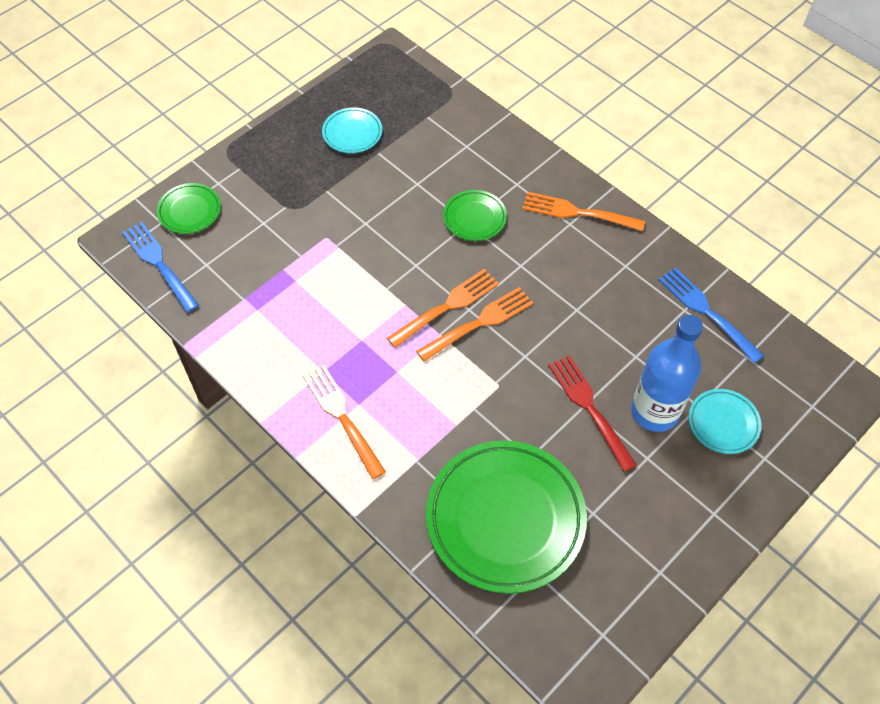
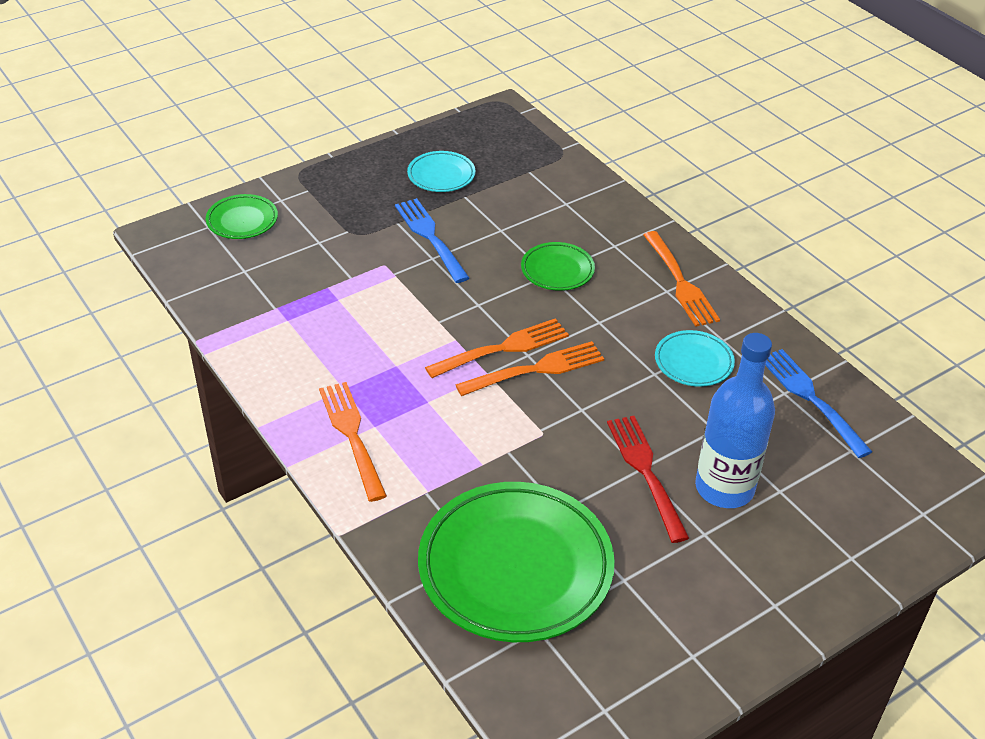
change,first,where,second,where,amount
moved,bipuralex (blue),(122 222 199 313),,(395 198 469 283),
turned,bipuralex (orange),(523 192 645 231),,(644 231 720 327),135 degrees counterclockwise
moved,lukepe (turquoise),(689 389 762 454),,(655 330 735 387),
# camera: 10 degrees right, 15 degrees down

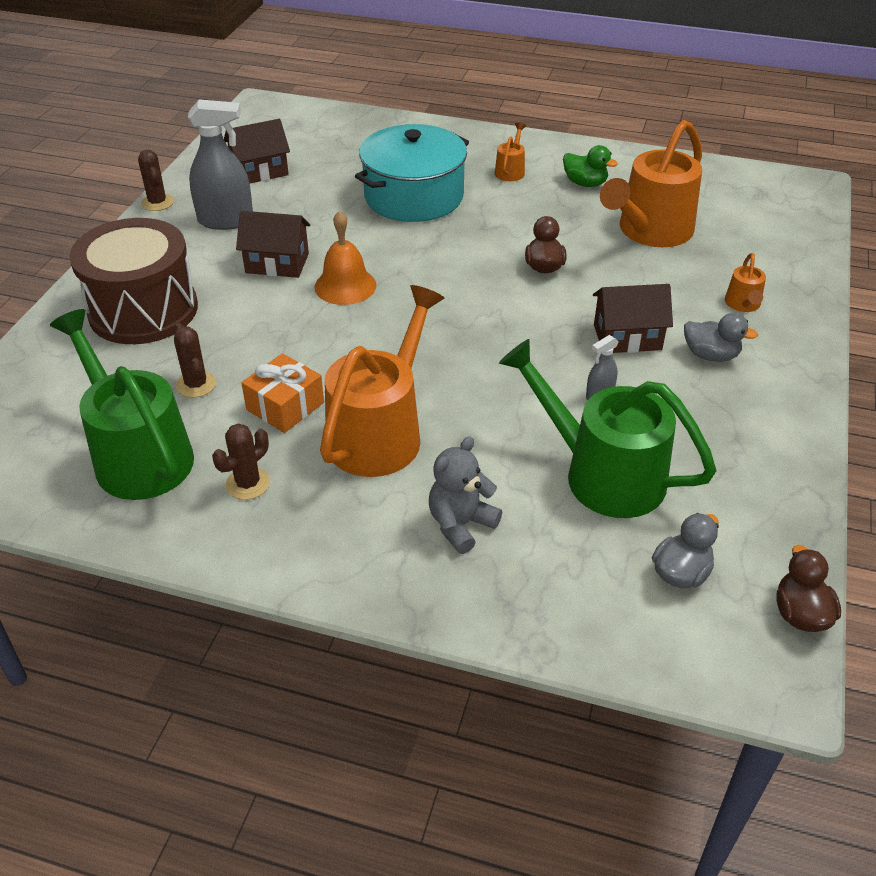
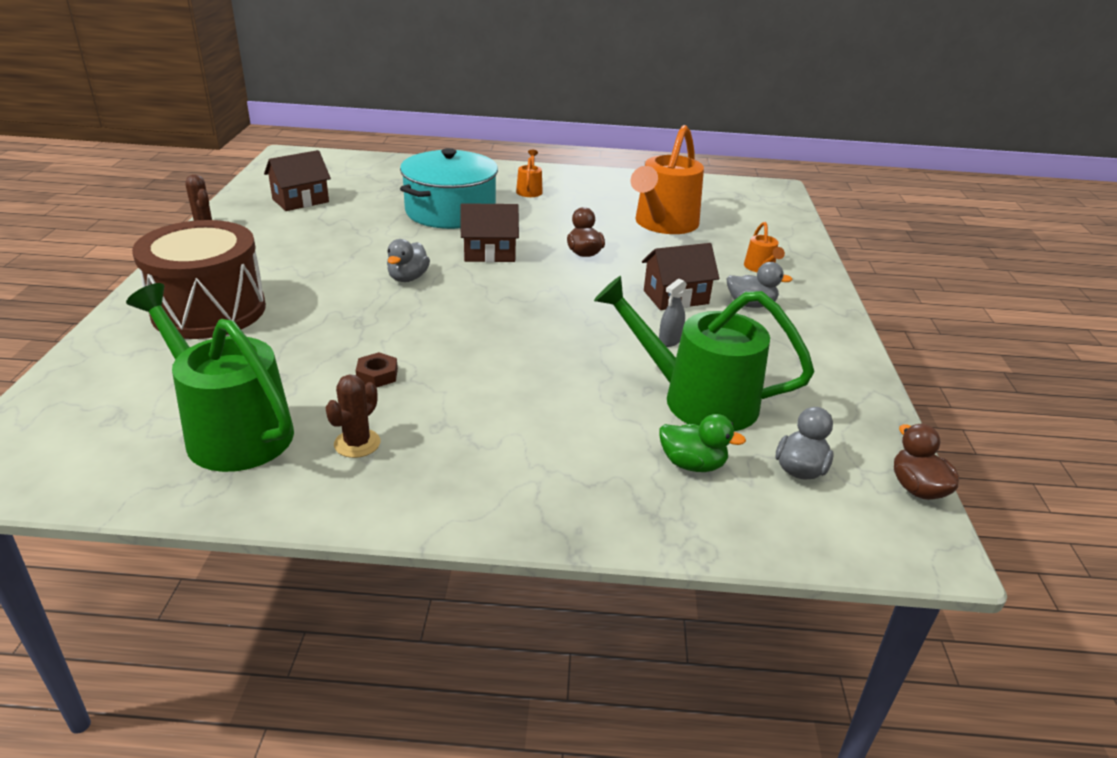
change,first,where,second,where,amount
removed,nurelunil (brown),(174 323 216 398),,,
removed,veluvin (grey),(188 99 253 230),,,
moved,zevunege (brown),(236 211 310 278),,(460 203 519 262),
replaced,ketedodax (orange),(241 353 324 433),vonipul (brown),(356 352 398 388),
replaced,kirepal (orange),(314 210 376 305),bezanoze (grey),(387 239 430 282),
removed,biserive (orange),(320 285 444 477),,,
removed,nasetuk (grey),(429 436 502 554),,,
moved,bezanoze (green),(563 145 618 187),,(659 414 746 472),
# camera: 15 degrees left, 10 degrees down

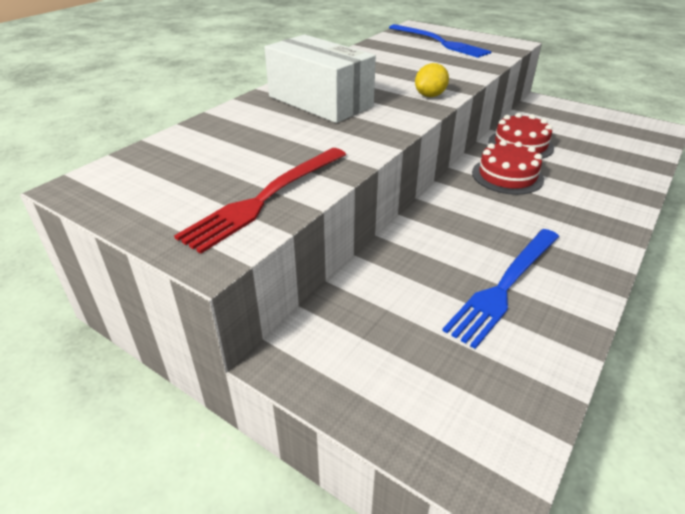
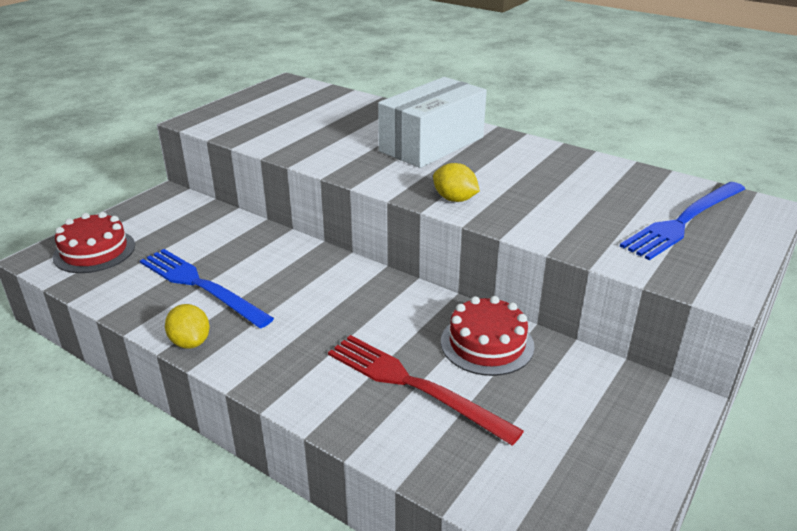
change,first,where,second,where,amount
moved,bipuralex (red),(174 148 346 254),,(328 335 524 446),
moved,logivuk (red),(472 140 544 195),,(52 212 135 273),
added,,,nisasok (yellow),(165 304 210 349),
# camera: 90 degrees right, 5 degrees down

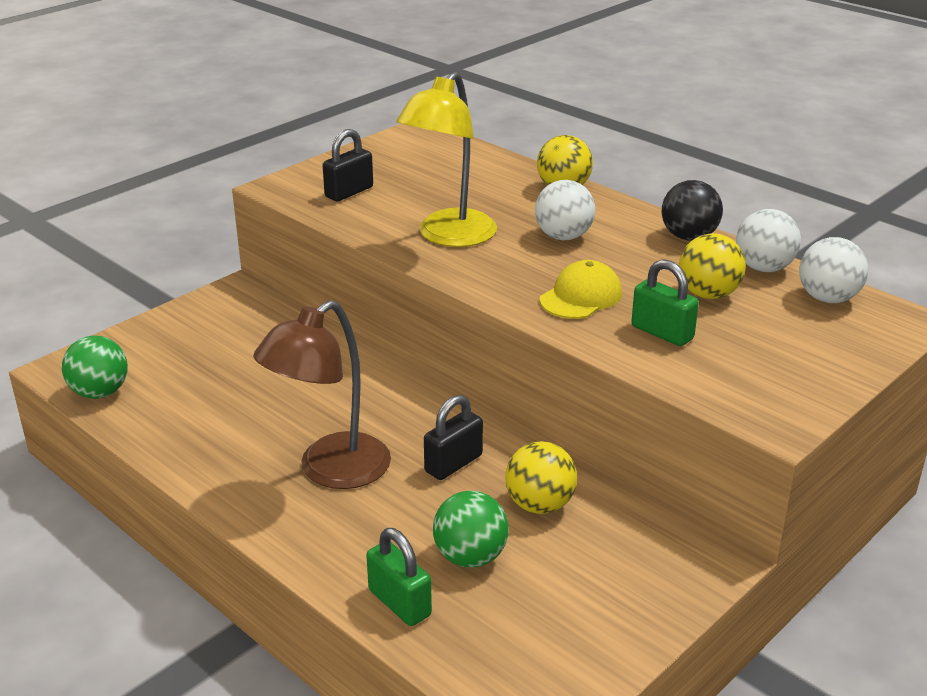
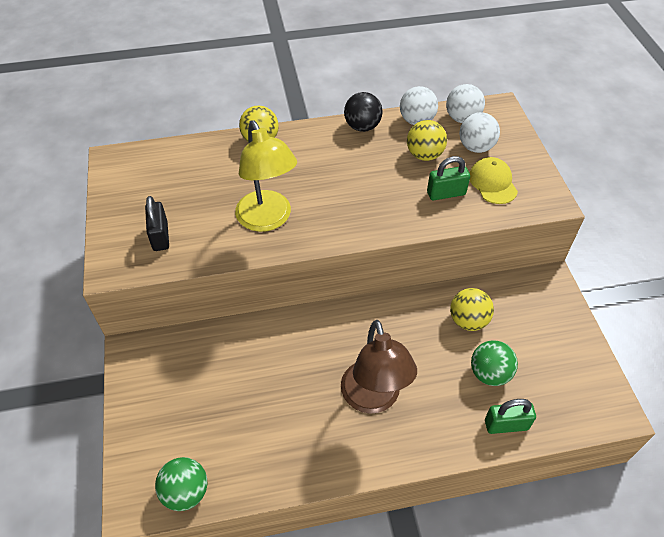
change,first,where,second,where,amount
removed,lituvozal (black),(424 395 483 480),,,
moved,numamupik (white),(535 180 595 240),,(459 112 500 153),
moved,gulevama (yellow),(540 260 622 319),,(470 157 518 204),
# camera: 55 degrees left, 20 degrees up

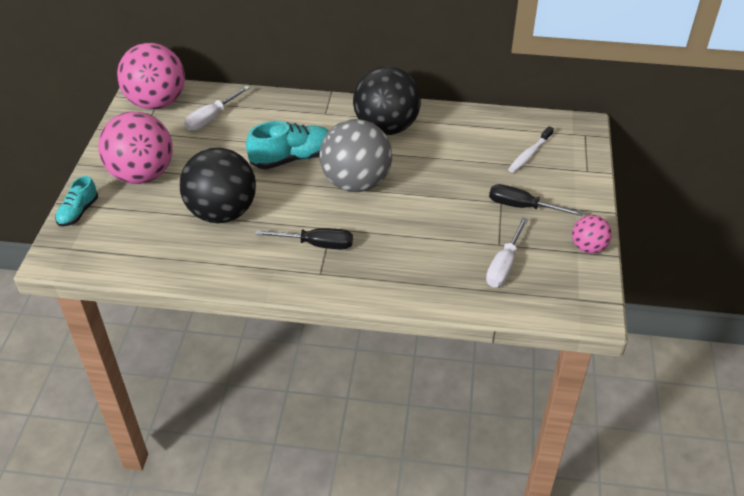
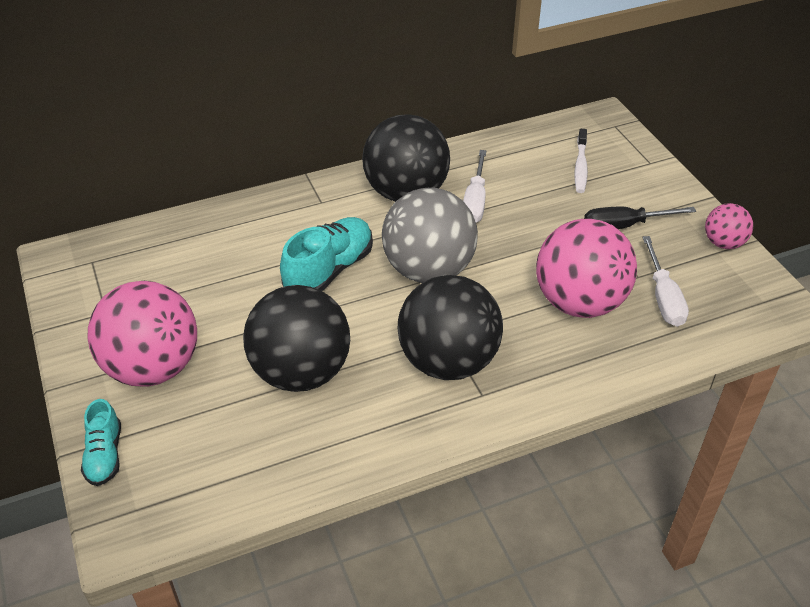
change,first,where,second,where,amount
moved,numamupik (pink),(117 43 185 110),,(536 219 637 318),
moved,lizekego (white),(184 86 250 131),,(463 150 486 223),
replaced,lizekego (black),(255 228 353 250),numamupik (black),(398 275 503 380),
# camera: 30 degrees left, 0 degrees up

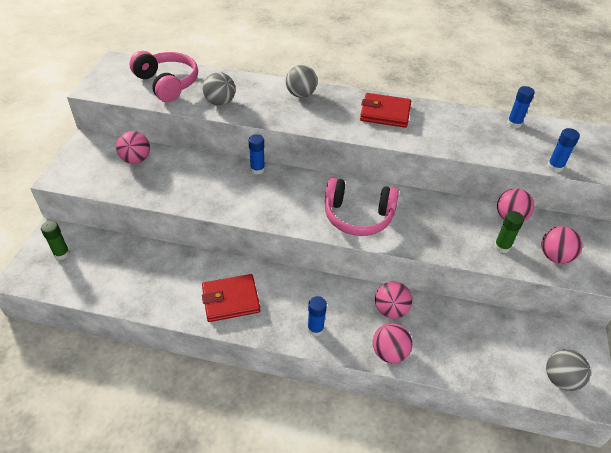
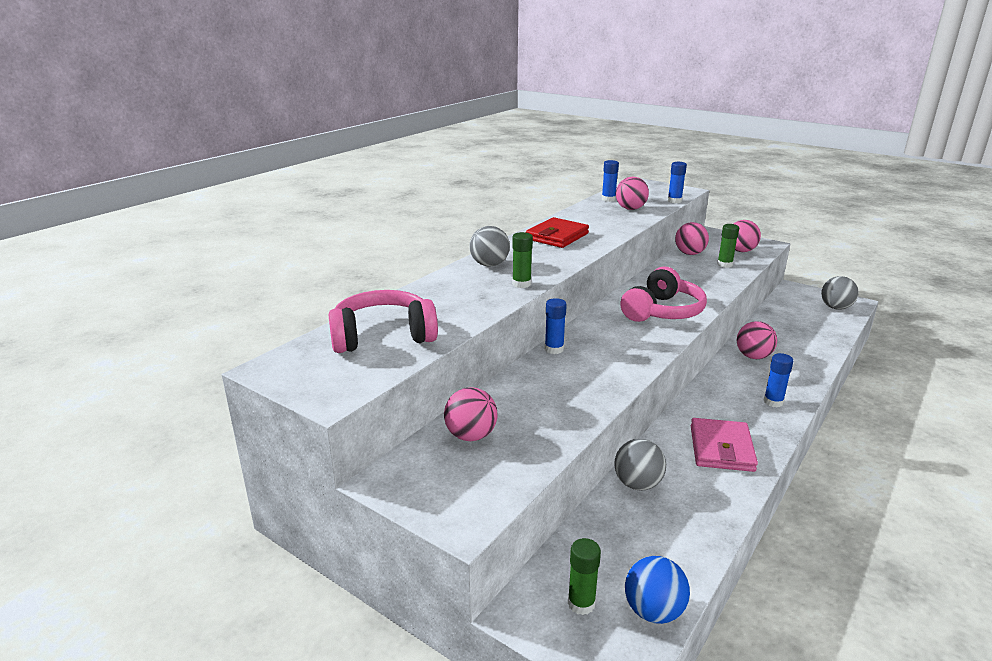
change,first,where,second,where,amount
recoloured,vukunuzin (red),(202 274 260 322),vukunuzin (pink),(691 418 758 472),
moved,numamupik (grey),(203 72 235 106),,(614 439 666 491),
moved,numamupik (pink),(373 323 412 363),,(616 177 649 210),
added,,,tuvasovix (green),(512 232 533 288),
added,,,numamupik (blue),(625 556 690 624),
# camera: 65 degrees left, 20 degrees down

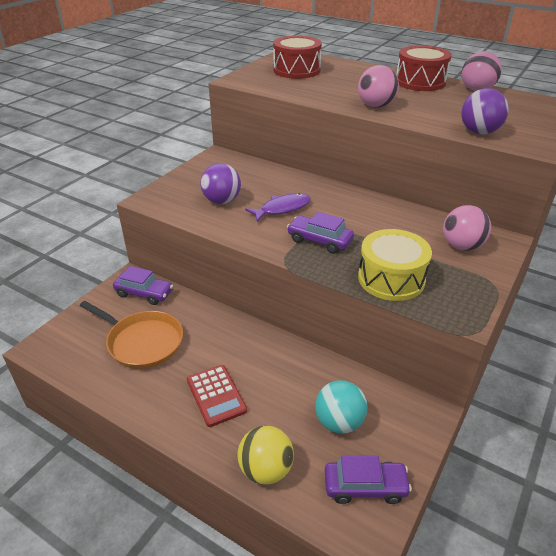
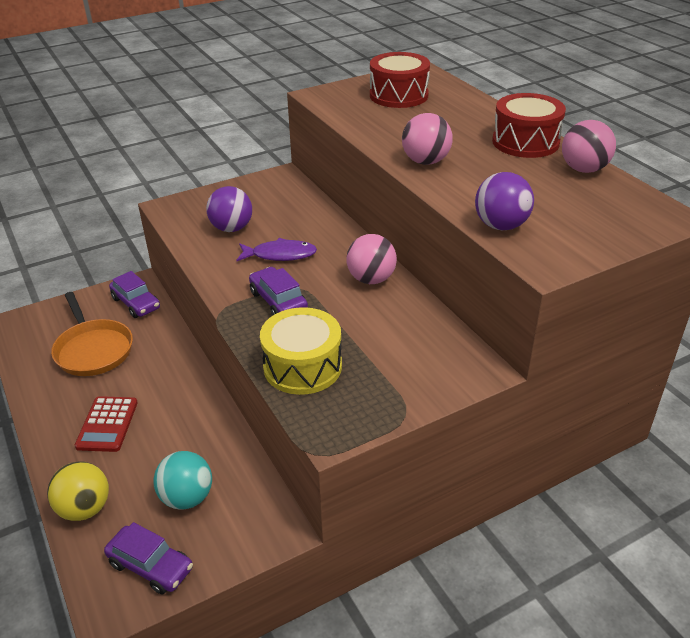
change,first,where,second,where,amount
moved,numamupik (pink),(443 205 491 251),,(346 234 397 284),
# camera: 30 degrees right, 0 degrees up

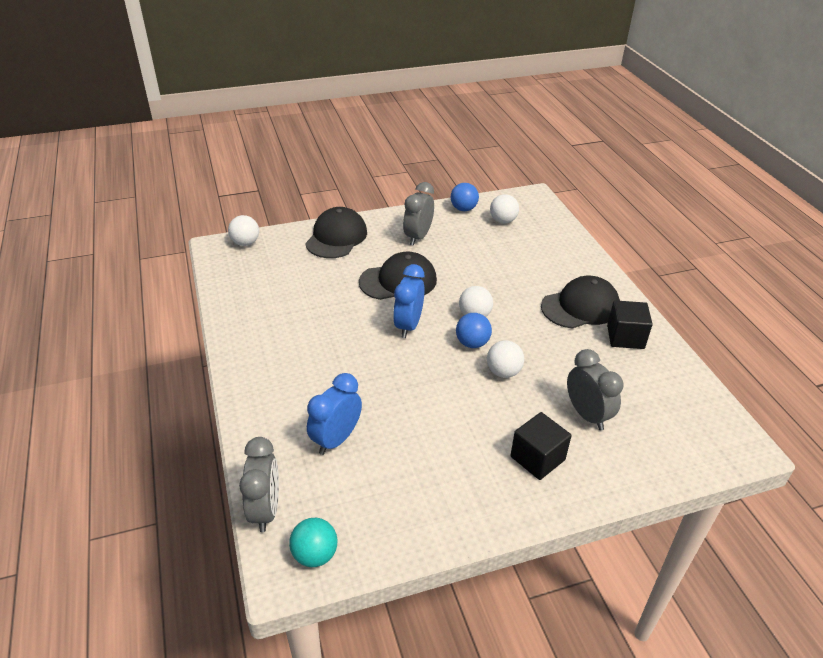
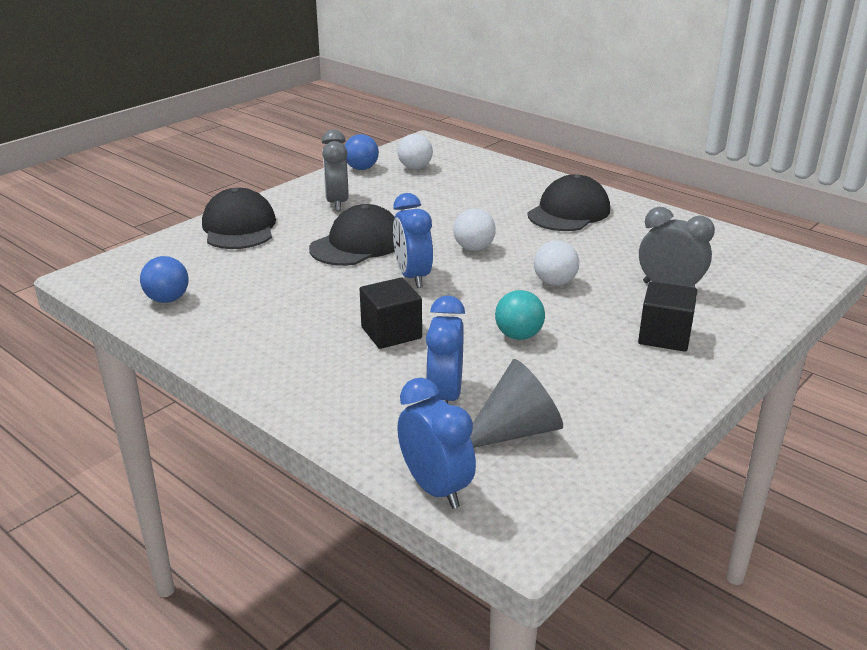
change,first,where,second,where,amount
removed,numamupik (white),(228 215 259 246),,,
recoloured,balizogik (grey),(239 437 279 532),balizogik (blue),(397 378 476 509),
moved,numamupik (turquoise),(289 518 337 567),,(495 290 545 340),
moved,numamupik (blue),(456 313 492 348),,(140 256 189 303),
moved,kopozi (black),(607 300 653 349),,(360 278 422 349),
added,,,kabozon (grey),(470 359 563 448),
# camera: 30 degrees left, 10 degrees down

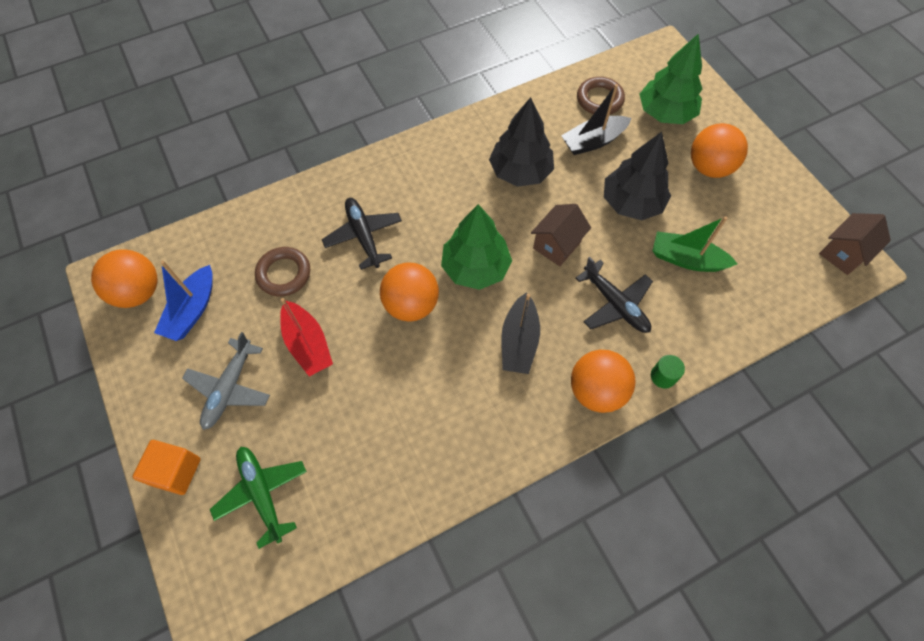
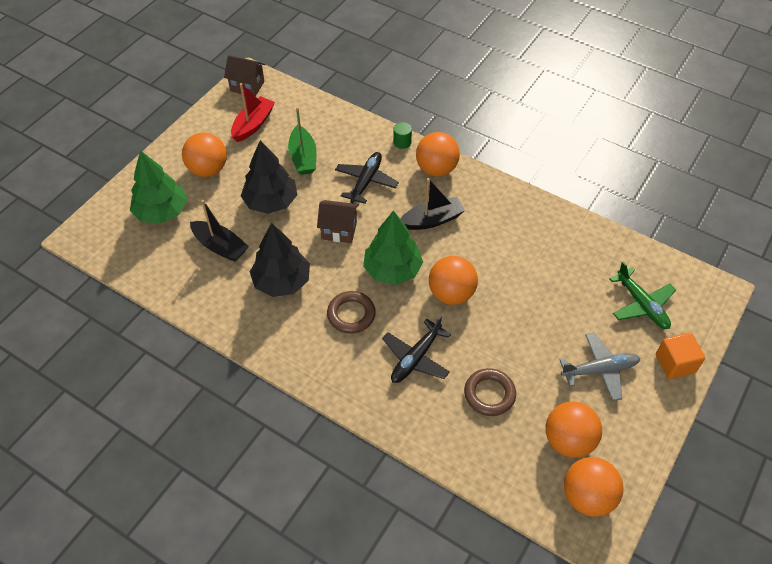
change,first,where,second,where,amount
replaced,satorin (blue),(154 260 212 341),numamupik (orange),(546 401 602 458),
turned,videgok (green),(210 447 307 549),,(609 262 676 329),60 degrees counterclockwise
moved,satorin (red),(280 298 333 377),,(231 83 275 142),
moved,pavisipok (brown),(577 77 625 115),,(327 291 376 334),
# camera: 120 degrees left, 10 degrees down

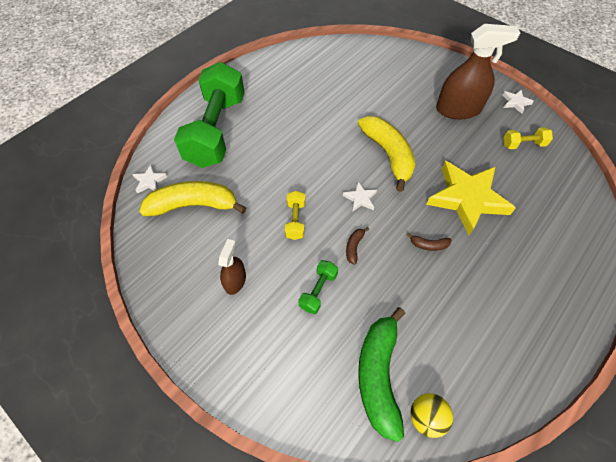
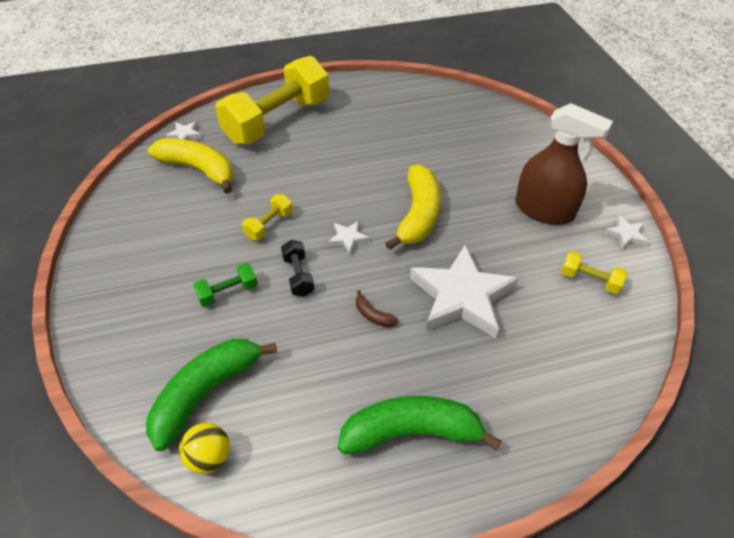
change,first,where,second,where,amount
recoloured,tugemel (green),(174 62 245 168),tugemel (yellow),(215 56 329 145),
removed,veluvin (brown),(218 239 246 295),,,
replaced,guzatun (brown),(346 227 369 265),tugemel (black),(281 240 315 296),
recoloured,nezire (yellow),(426 161 516 235),nezire (white),(410 245 519 338),
added,,,guzatun (green),(338 396 501 454),
# camera: 35 degrees right, 10 degrees down

